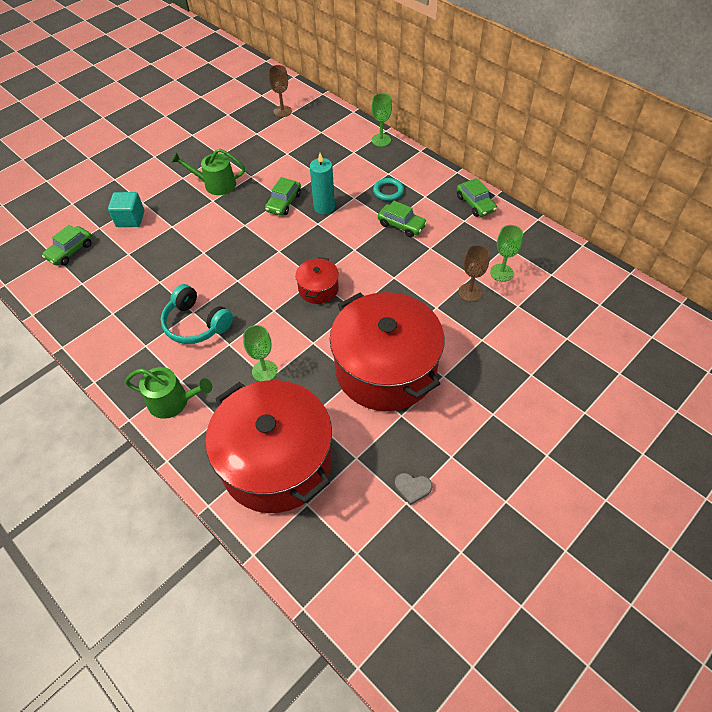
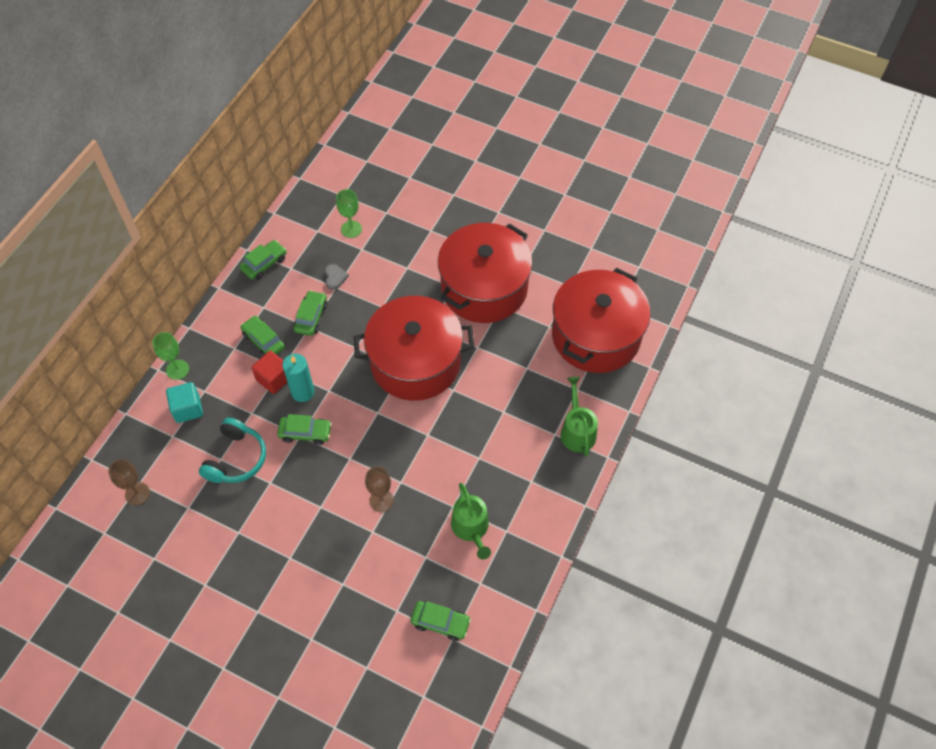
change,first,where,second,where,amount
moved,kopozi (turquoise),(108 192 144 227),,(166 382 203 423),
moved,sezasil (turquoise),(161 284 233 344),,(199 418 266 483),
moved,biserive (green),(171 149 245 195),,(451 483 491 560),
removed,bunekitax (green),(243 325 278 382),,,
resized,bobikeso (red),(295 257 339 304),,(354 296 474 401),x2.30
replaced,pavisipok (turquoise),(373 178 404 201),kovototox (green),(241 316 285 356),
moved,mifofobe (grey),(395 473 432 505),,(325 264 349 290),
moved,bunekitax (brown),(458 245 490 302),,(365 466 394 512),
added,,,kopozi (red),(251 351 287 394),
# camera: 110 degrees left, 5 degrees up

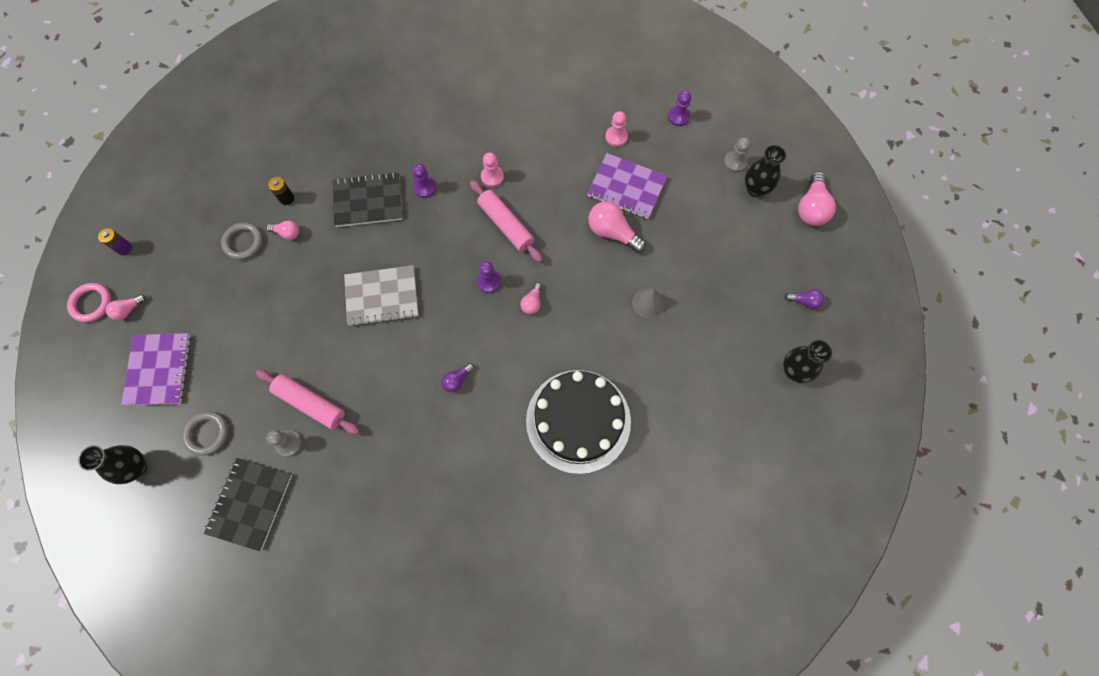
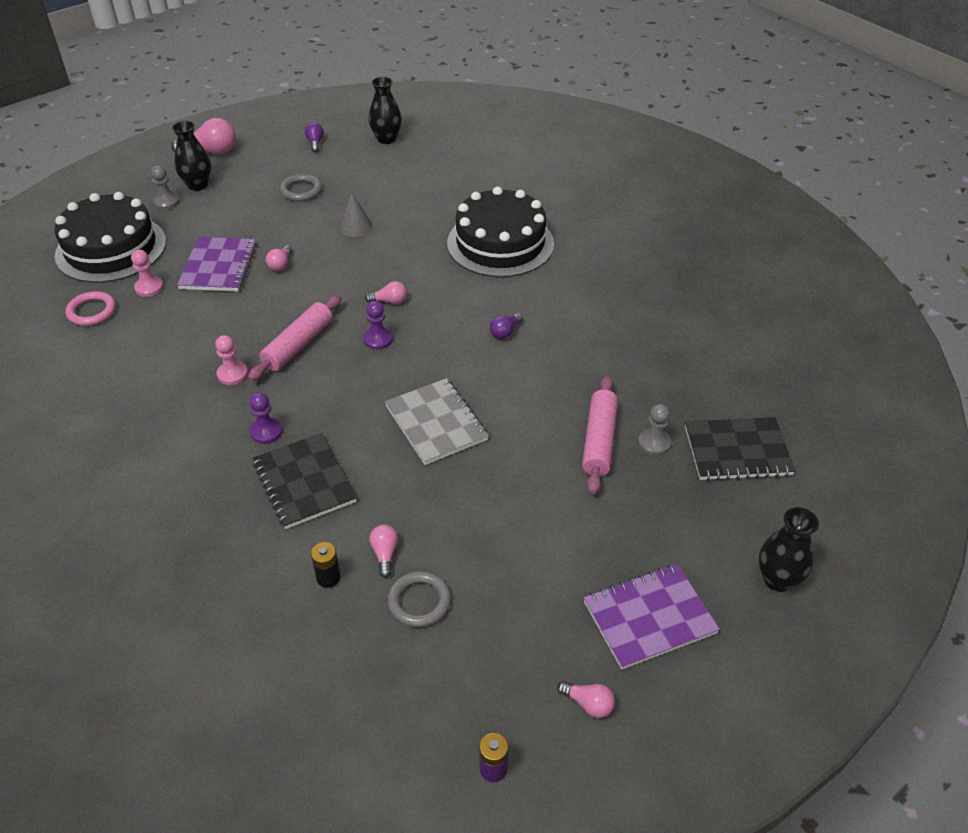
change,first,where,second,where,amount
moved,pavisipok (pink),(67 283 111 322),,(65 291 116 326),
moved,pavisipok (grey),(182 411 228 456),,(280 174 322 202),
turned,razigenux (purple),(441 363 474 392),,(490 313 523 339),105 degrees clockwise
resized,razigenux (pink),(588 201 646 253),,(266 245 293 271),x0.55
replaced,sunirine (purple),(668 90 691 126),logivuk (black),(55 192 166 283),
# camera: 110 degrees left, 25 degrees down

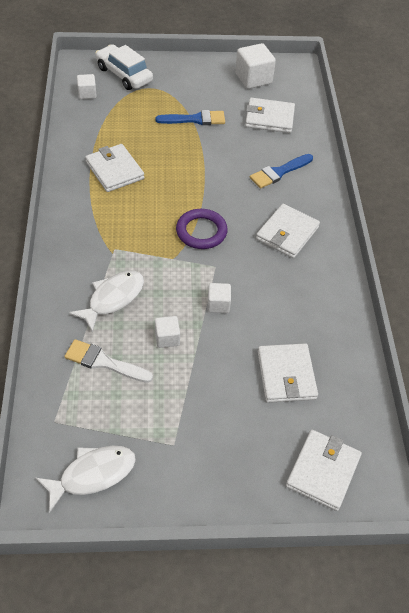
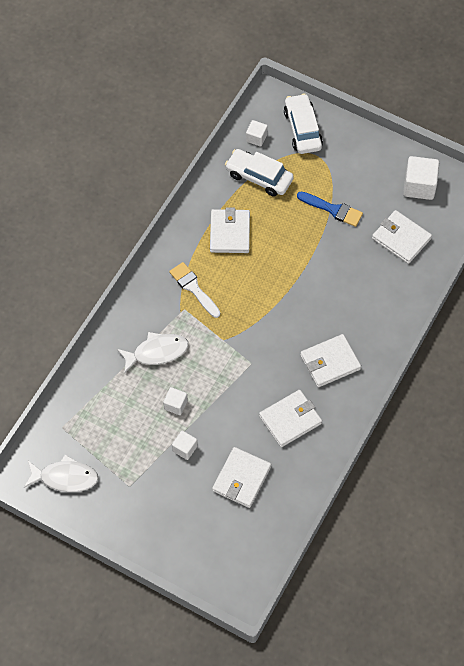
change,first,where,second,where,amount
moved,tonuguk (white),(64 339 153 383),,(169 262 220 318),
removed,pavisipok (purple),(176 209 228 249),,,
moved,kopozi (white),(208 283 231 313),,(172 431 197 460),
removed,tonuguk (blue),(250 154 313 189),,,
moved,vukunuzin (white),(286 430 362 511),,(259 390 322 447),
added,,,kovototox (white),(225 149 294 197),
# camera: 35 degrees right, 10 degrees up

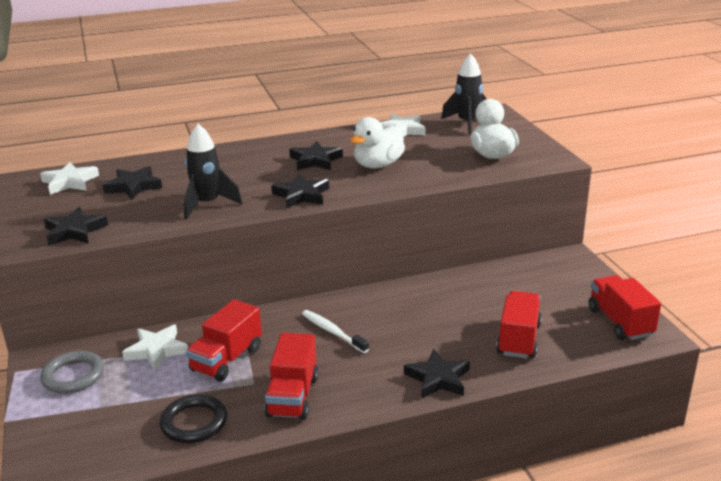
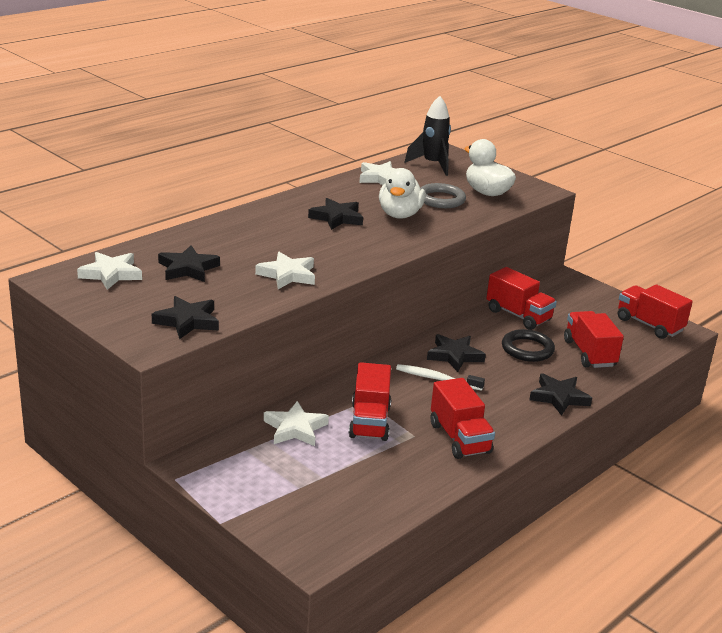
change,first,where,second,where,amount
moved,pavisipok (grey),(40 351 104 394),,(420 183 466 208),
moved,pavisipok (black),(160 394 227 443),,(502 329 555 362),
replaced,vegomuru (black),(184 124 242 219),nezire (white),(255 252 315 289),
moved,nezire (black),(271 174 329 208),,(427 334 486 372),
added,,,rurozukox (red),(486 267 557 330),
# camera: 30 degrees left, 0 degrees up

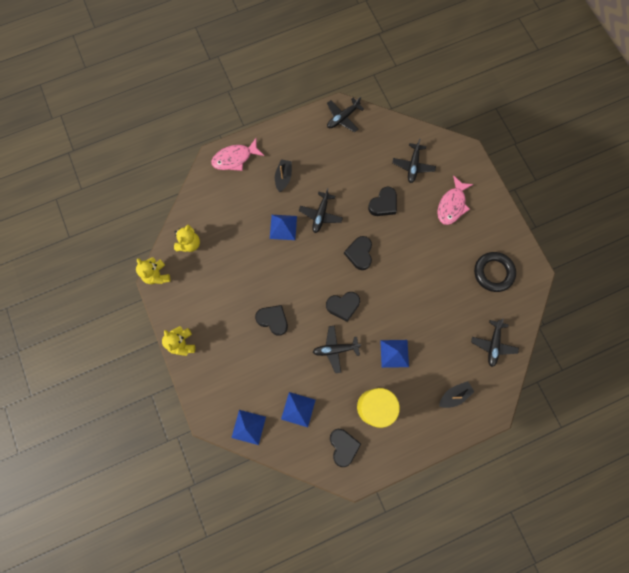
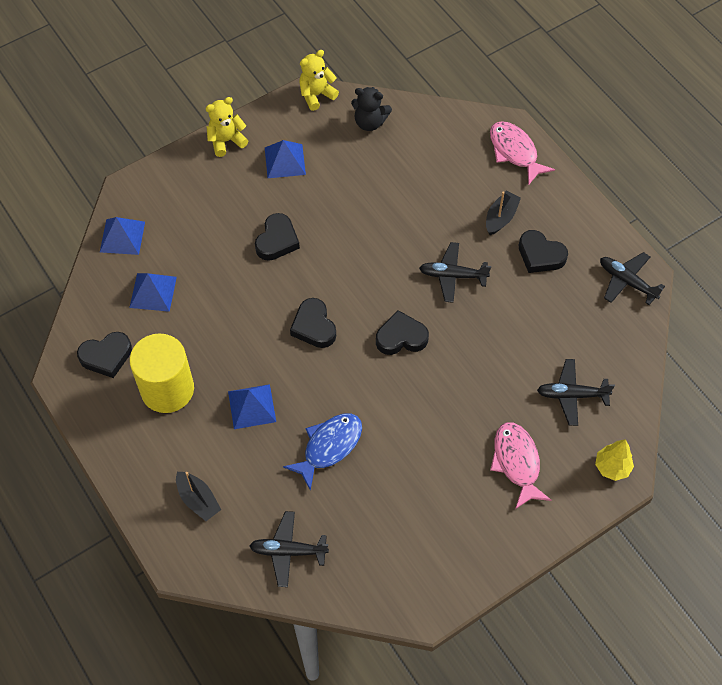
change,first,where,second,where,amount
recoloured,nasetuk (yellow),(174 225 200 252),nasetuk (black),(351 87 392 131),
moved,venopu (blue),(270 215 297 240),,(265 140 306 178),
turned,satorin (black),(275 159 292 192),,(486 191 521 235),60 degrees counterclockwise
removed,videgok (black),(313 326 361 373),,,
moved,mifofobe (black),(368 187 397 216),,(519 230 568 273),
turned,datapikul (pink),(437 175 473 225),,(490 422 552 509),60 degrees clockwise
removed,pavisipok (black),(474 252 516 292),,,
added,,,datapikul (blue),(283 413 362 491),
added,,,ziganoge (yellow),(595 439 634 481),
# camera: 80 degrees right, 15 degrees down

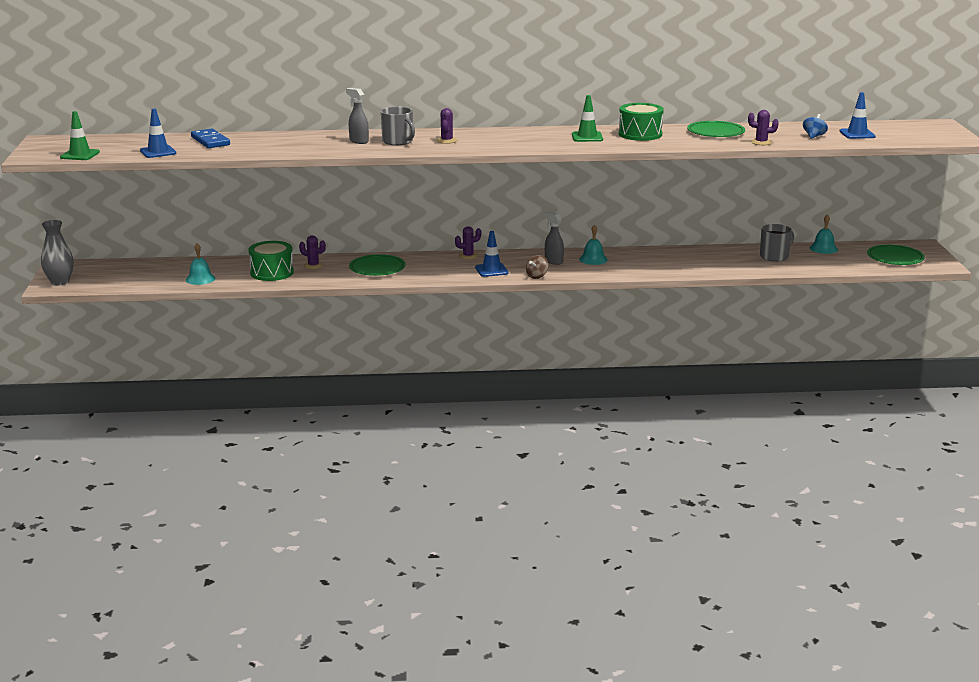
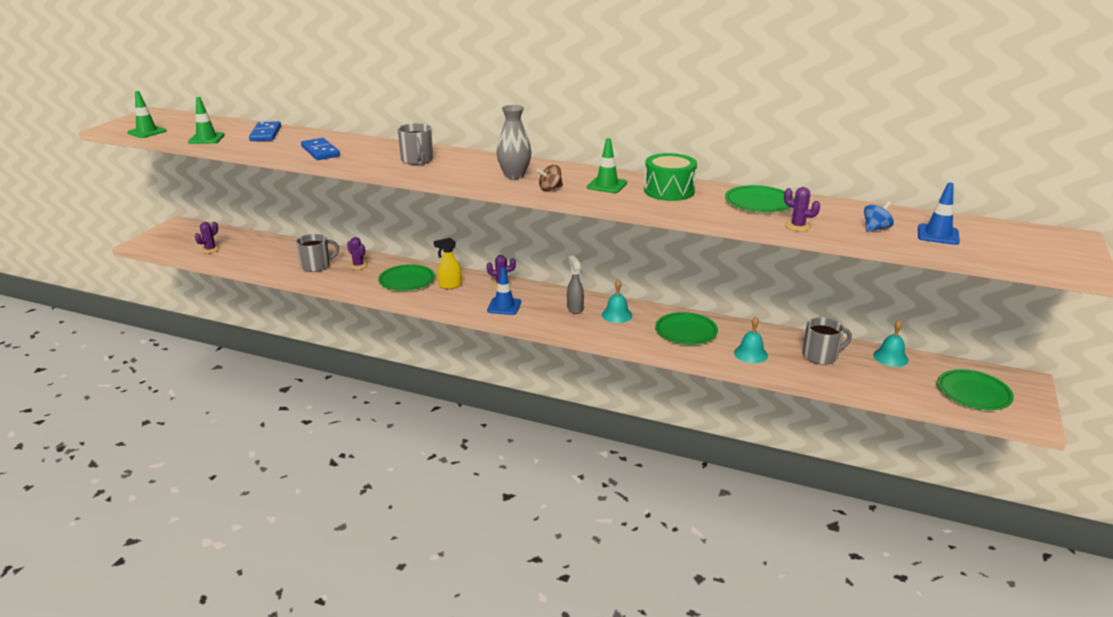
change,first,where,second,where,amount
moved,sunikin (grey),(41 220 74 285),,(497 105 531 179),
recoloured,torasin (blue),(140 109 176 158),torasin (green),(188 97 225 144),
moved,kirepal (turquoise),(186 243 215 285),,(734 317 768 363),
replaced,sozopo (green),(248 241 294 281),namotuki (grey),(296 234 339 272),
removed,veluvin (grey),(346 88 369 144),,,
moved,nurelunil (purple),(437 108 457 144),,(195 222 220 253),
moved,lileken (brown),(526 255 548 279),,(537 165 563 191),
added,,,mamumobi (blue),(301 138 340 160),
added,,,veluvin (yellow),(434 238 462 289),
added,,,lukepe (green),(655 312 718 345),
# camera: 25 degrees right, 5 degrees up

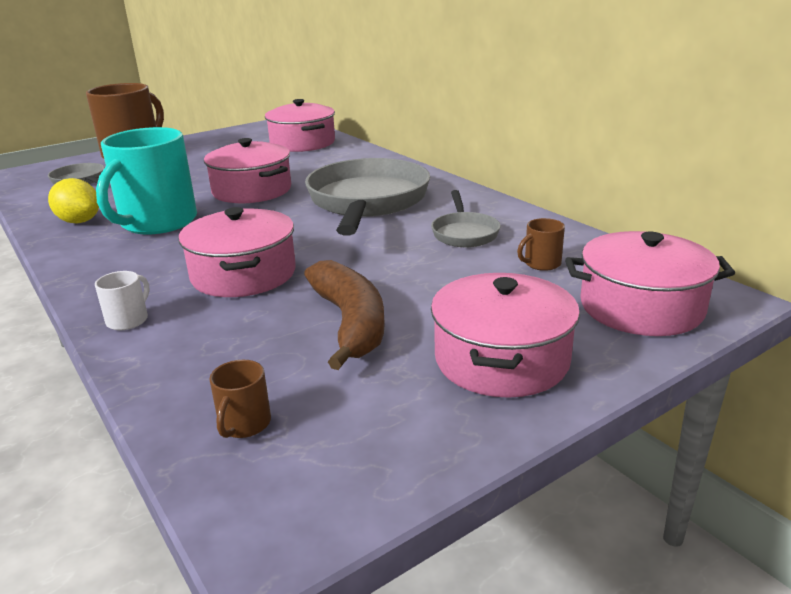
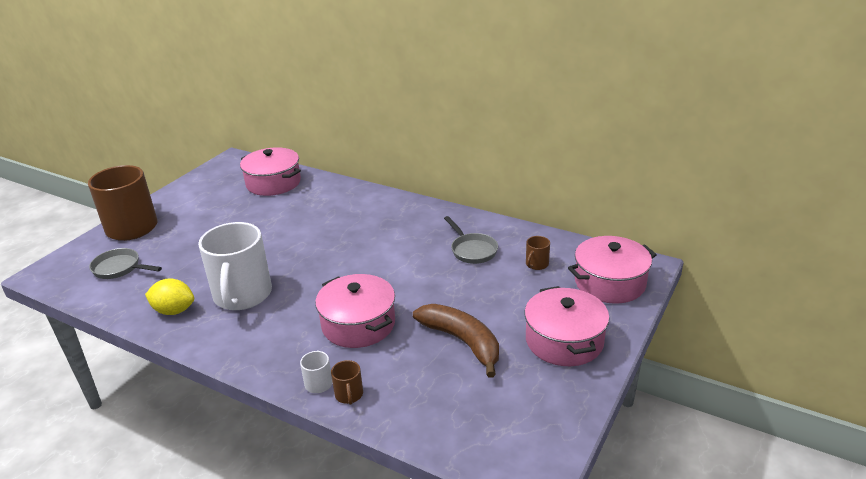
change,first,where,second,where,amount
recoloured,namotuki (turquoise),(96 127 197 234),namotuki (white),(198 222 272 310),
removed,bobikeso (pink),(204 138 291 203),,,
moved,namotuki (brown),(209 360 271 438),,(331 360 363 405),
removed,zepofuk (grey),(305 158 430 236),,,
# camera: 25 degrees left, 5 degrees up

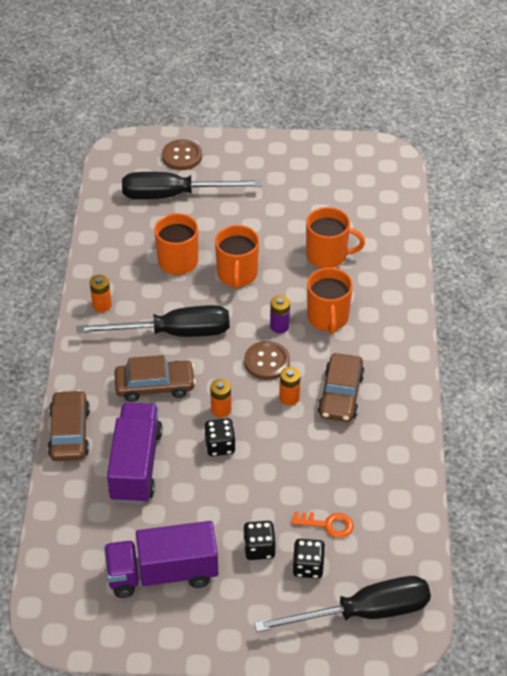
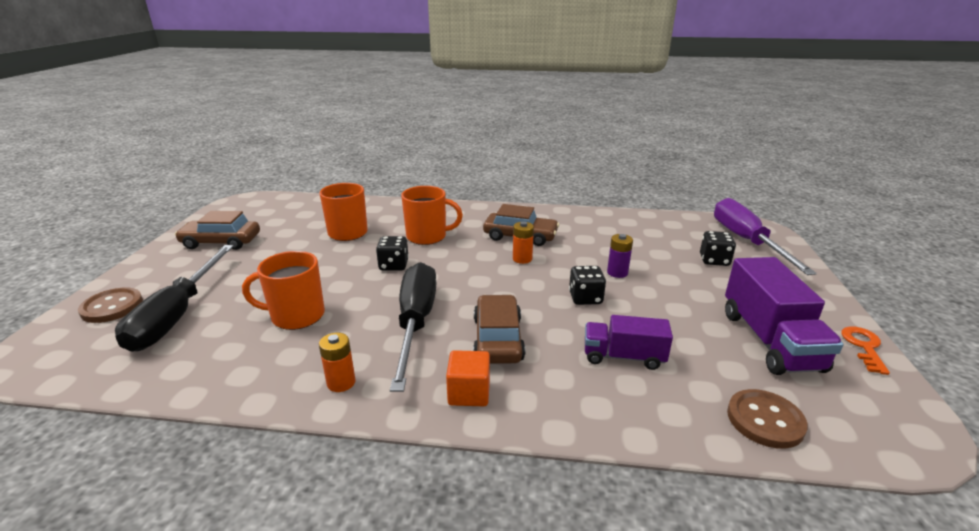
change,first,where,second,where,amount
moved,kovototox (brown),(48 390 90 461),,(175 211 260 250),
resized,rurozukox (purple),(107 402 163 504),,(585 315 673 370),x0.62
removed,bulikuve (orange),(210 379 231 418),,,
removed,namotuki (orange),(215 225 259 290),,,
moved,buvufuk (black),(243 521 276 560),,(376 236 409 271),
moved,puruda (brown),(244 341 290 380),,(727 389 808 449),
recoloured,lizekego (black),(254 576 431 632),lizekego (purple),(714 198 817 275),
moved,bulikuve (purple),(270 295 290 333),,(607 234 633 278),
moved,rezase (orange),(291 511 354 538),,(841 326 890 375),
added,,,kopozi (orange),(446 350 490 406),
# camera: 85 degrees left, 20 degrees down

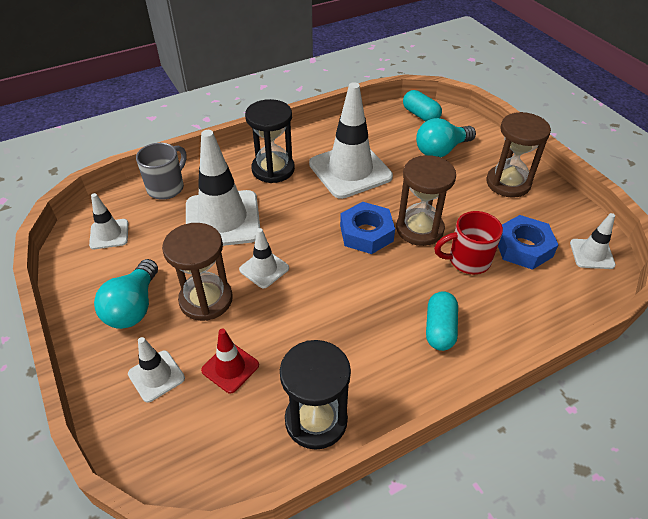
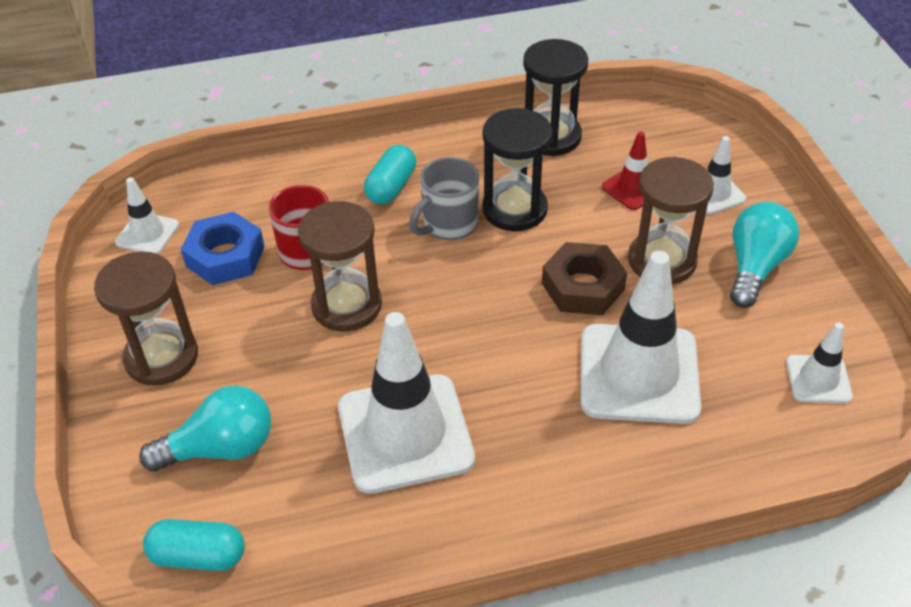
change,first,where,second,where,amount
moved,namotuki (grey),(136 143 187 200),,(409 157 479 240),
replaced,torasin (white),(239 228 289 289),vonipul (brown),(542 242 627 315),
moved,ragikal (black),(245 99 295 183),,(482 108 553 231),
removed,vonipul (blue),(340 202 395 254),,,
turned,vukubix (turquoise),(403 90 442 122),,(143 519 245 571),60 degrees counterclockwise
# camera: 165 degrees left, 0 degrees up

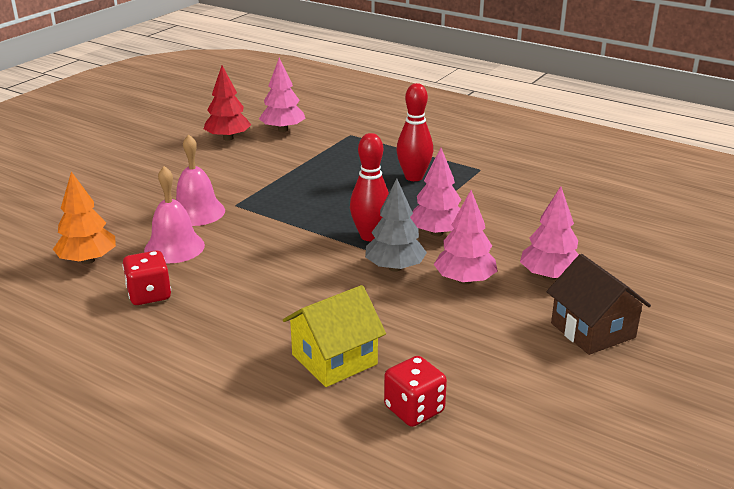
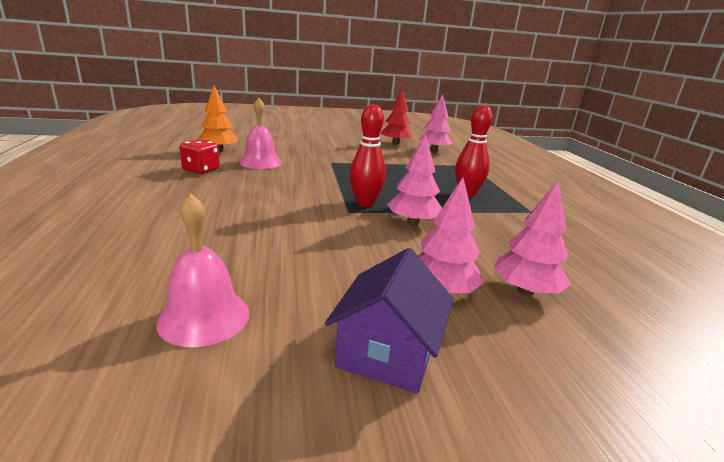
change,first,where,second,where,amount
moved,kirepal (pink),(176 134 225 226),,(156 193 249 347),
removed,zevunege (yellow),(283 285 386 387),,,
removed,ziganoge (grey),(365 178 427 271),,,
removed,buvufuk (red),(384 356 447 427),,,
moved,ziganoge (pink),(434 190 497 285),,(493 181 571 296),
recoloured,zevunege (brown),(547 254 651 355),zevunege (purple),(325 248 453 394),
# camera: 45 degrees right, 5 degrees down

